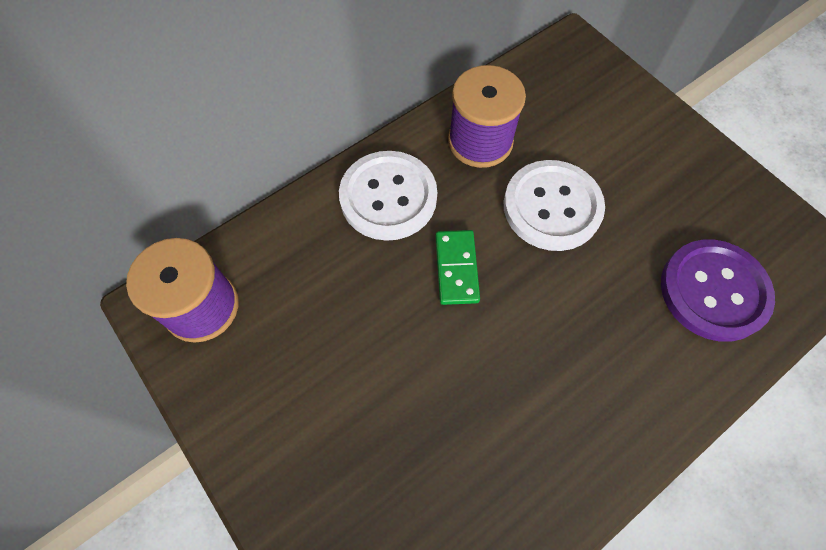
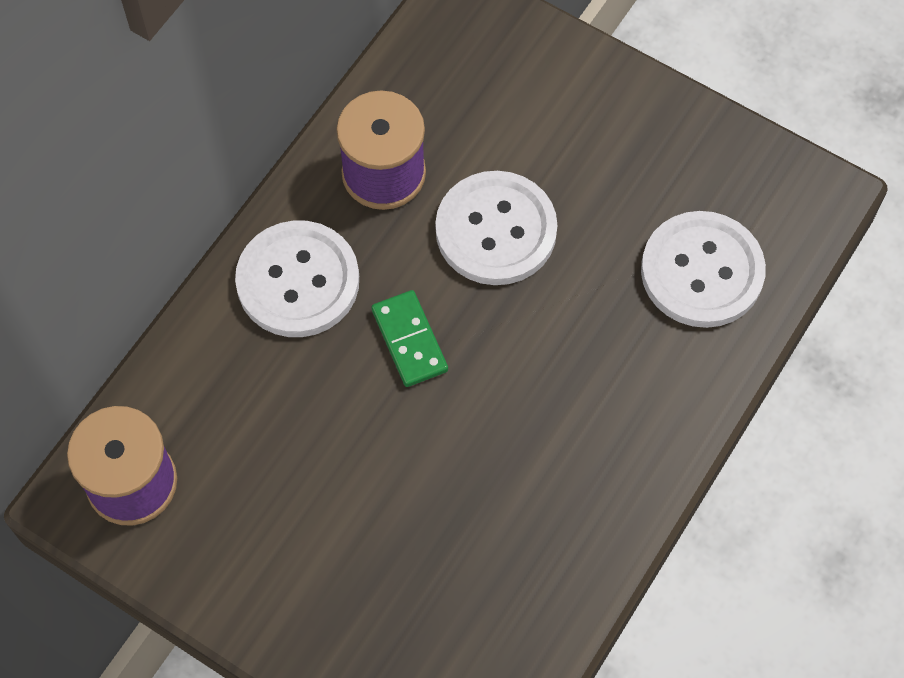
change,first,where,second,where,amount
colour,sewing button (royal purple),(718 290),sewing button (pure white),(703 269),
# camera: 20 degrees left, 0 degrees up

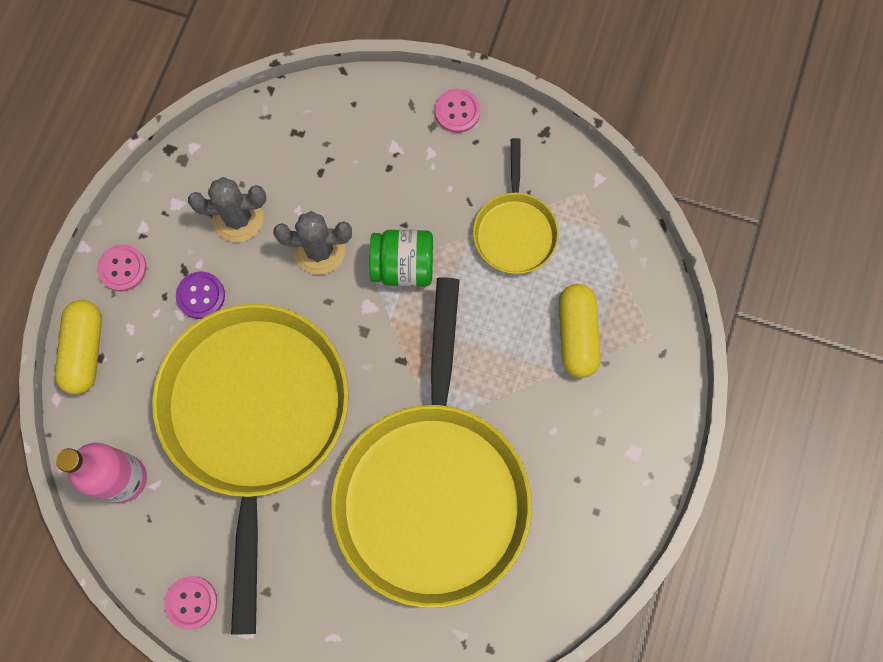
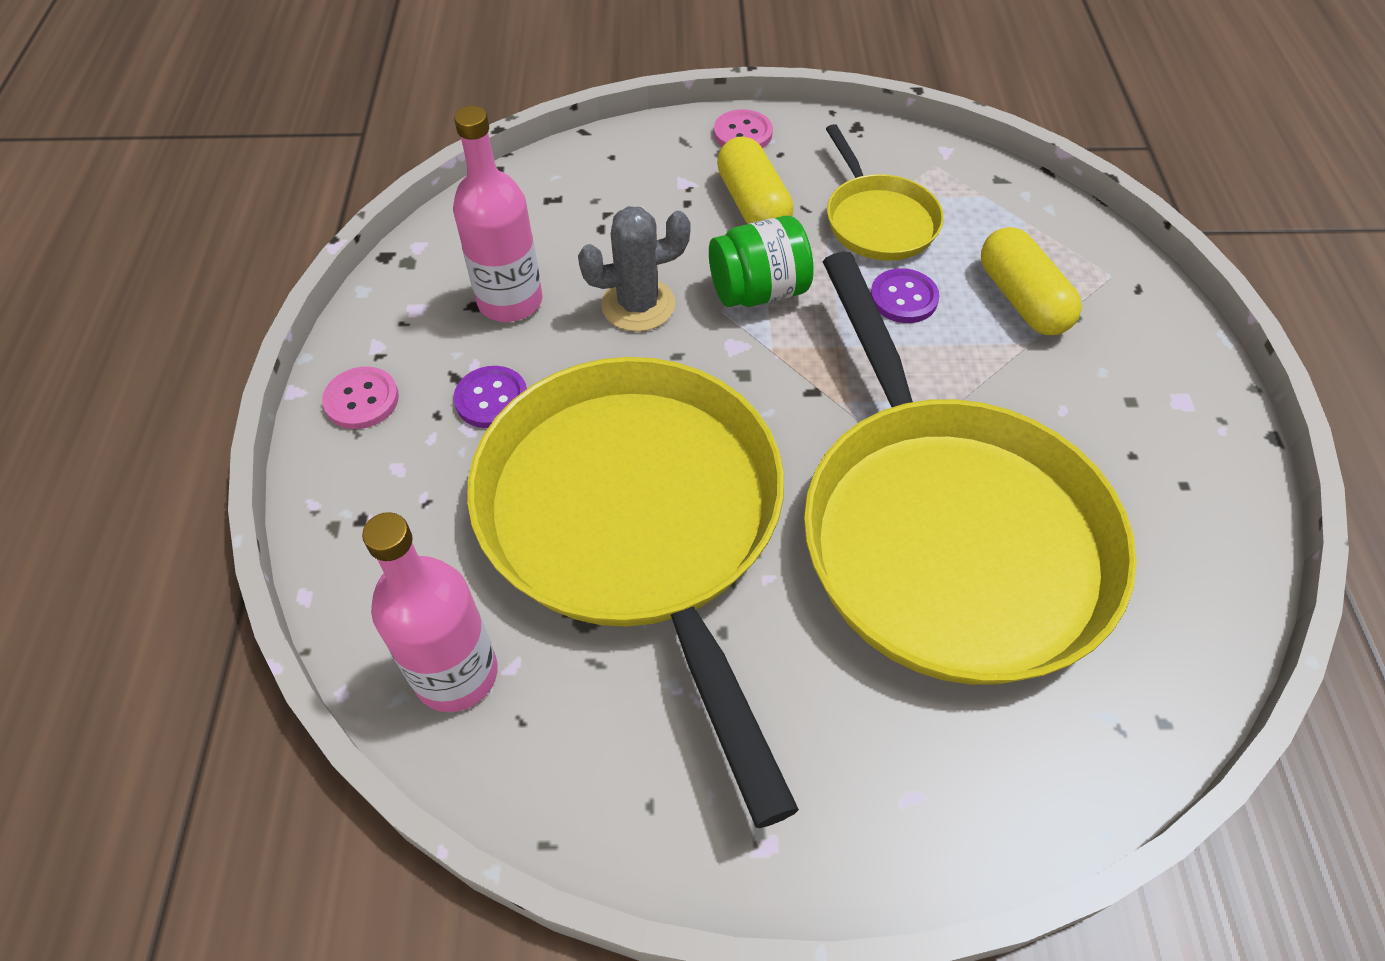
change,first,where,second,where,amount
relocated,capsule (yellow),(78 347),,(755 180),
missing,sewing button (rosy),(190 603),,,
exchanged,cactus (grey),(227 209),drink bottle (rosy),(498 214),
appeared,,,sewing button (royal purple),(905 295),
# camera: 20 degrees left, 20 degrees down

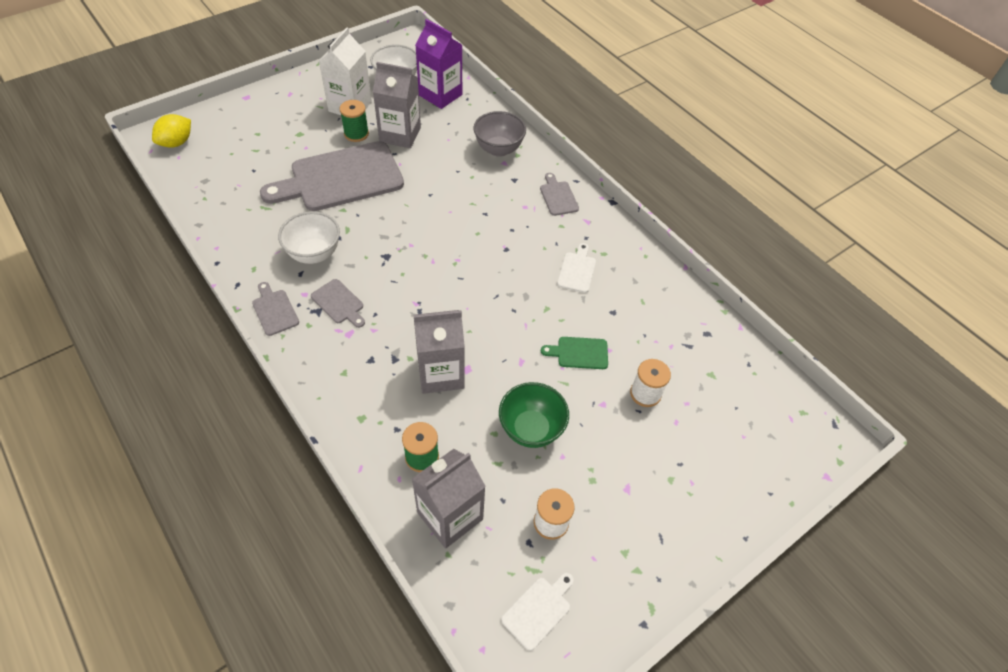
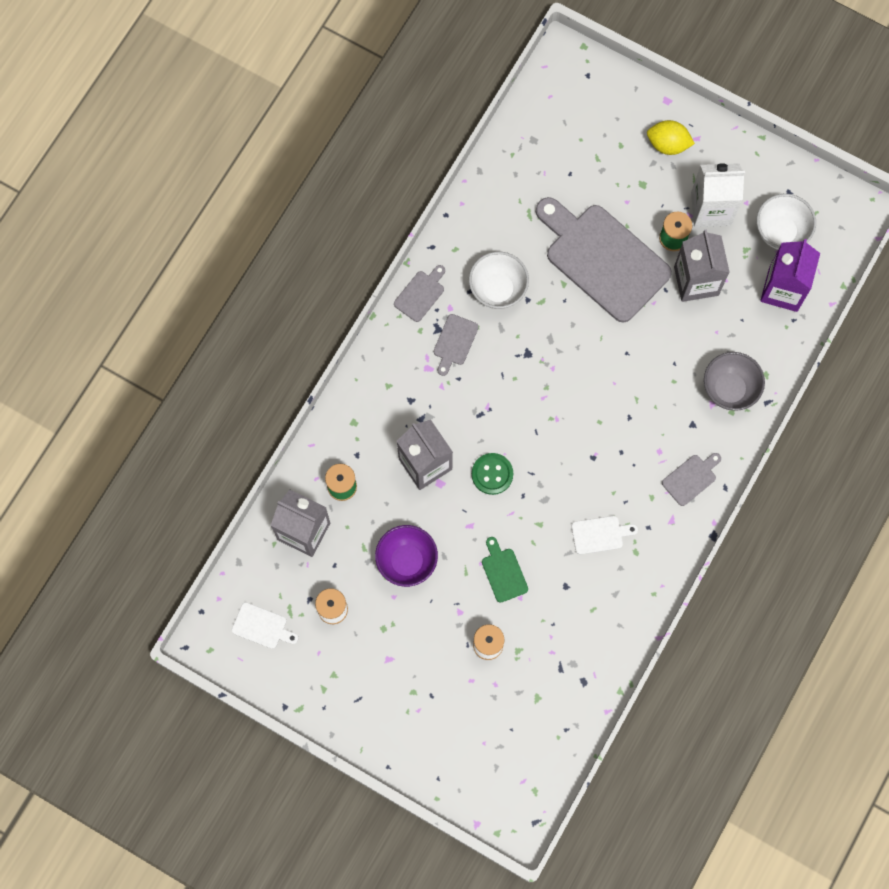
change,first,where,second,where,amount
relocated,lemon (yellow),(171 131),,(671 137),
colour,serving bowl (leaf-green),(534 415),serving bowl (royal purple),(406 556),
appeared,,,sewing button (leaf-green),(492 474),
# camera: 70 degrees right, 20 degrees up

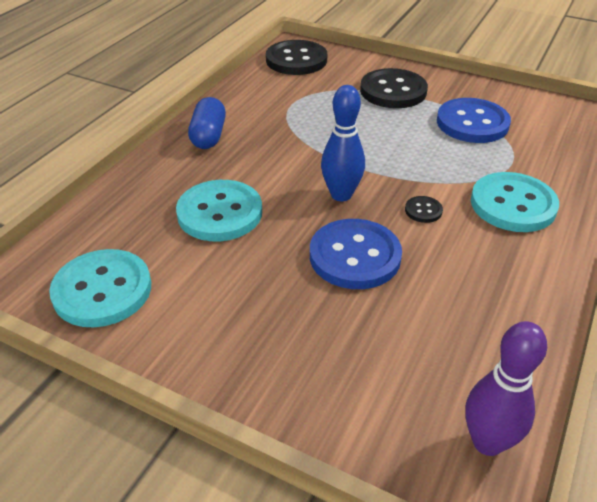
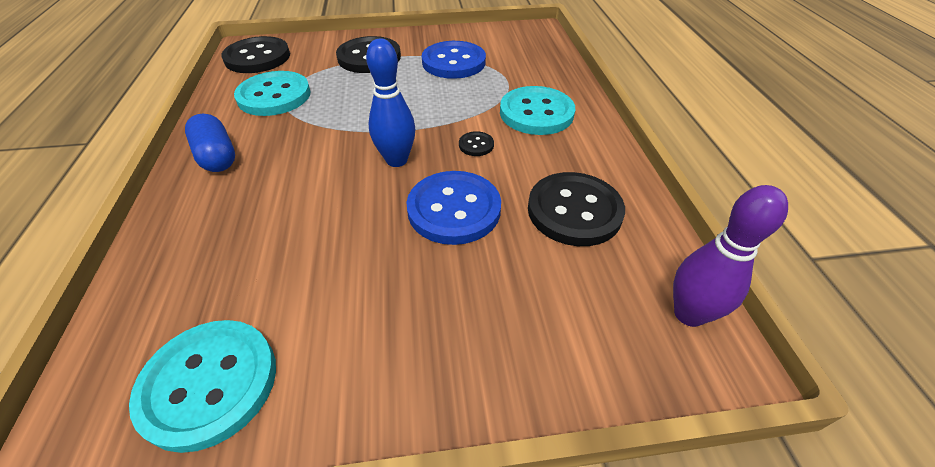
change,first,where,second,where,amount
relocated,sewing button (aqua),(219 210),,(272 93),
appeared,,,sewing button (ebony),(576 209),
# camera: 35 degrees left, 5 degrees up

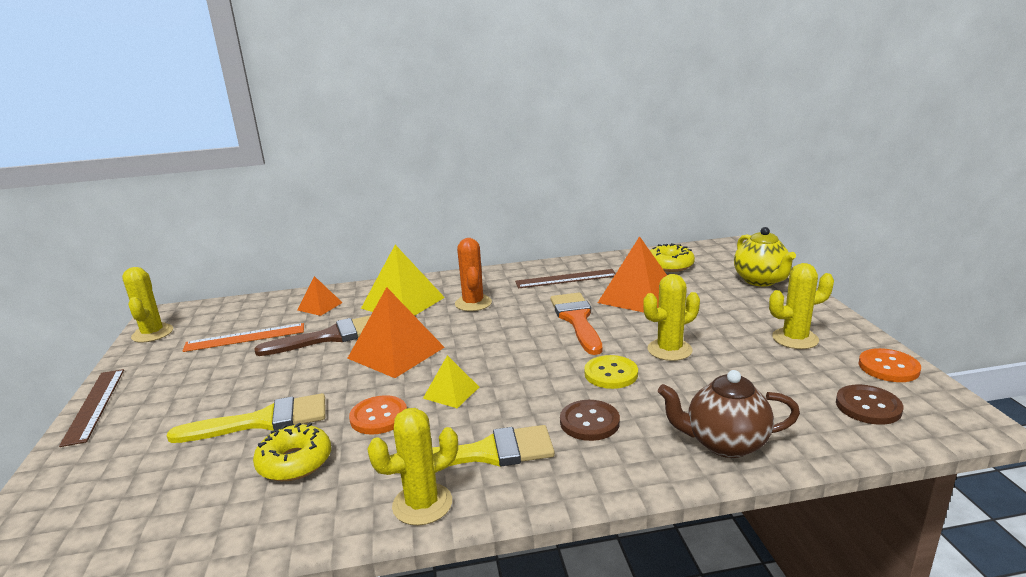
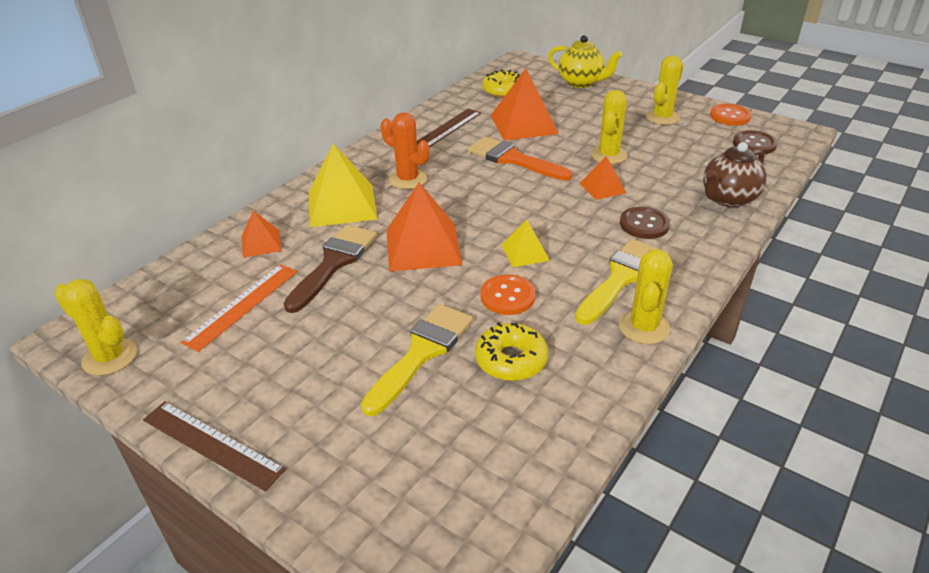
change,first,where,second,where,amount
exchanged,sewing button (yellow),(611 372),pyramid shape (orange),(603 178),
# camera: 45 degrees left, 15 degrees up

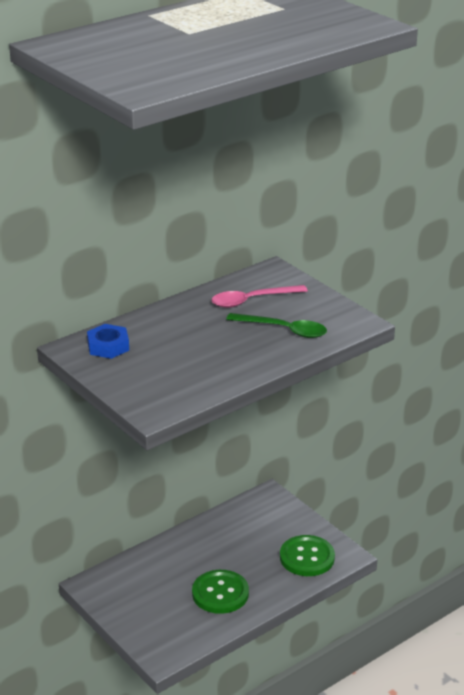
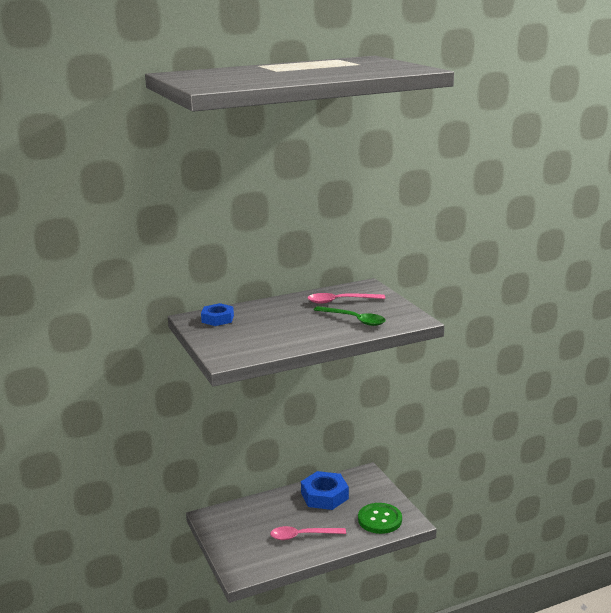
change,first,where,second,where,amount
exchanged,sewing button (leaf-green),(220 592),teaspoon (rosy),(308 533),
appeared,,,hexagon nut (cobalt),(325 490),
# camera: 15 degrees right, 10 degrees down

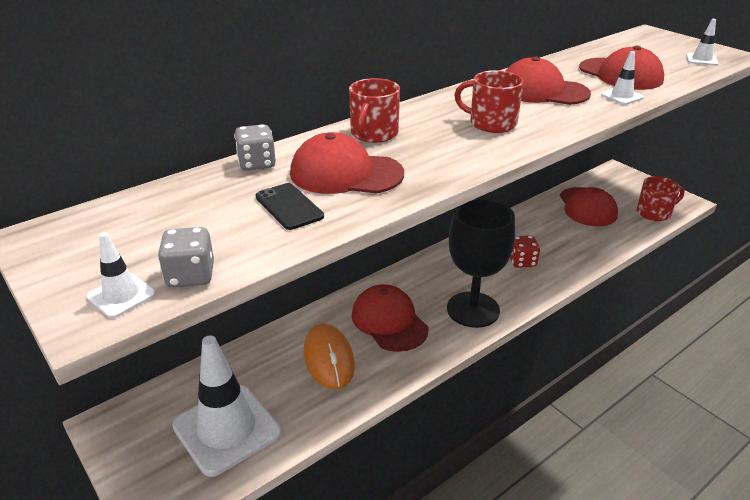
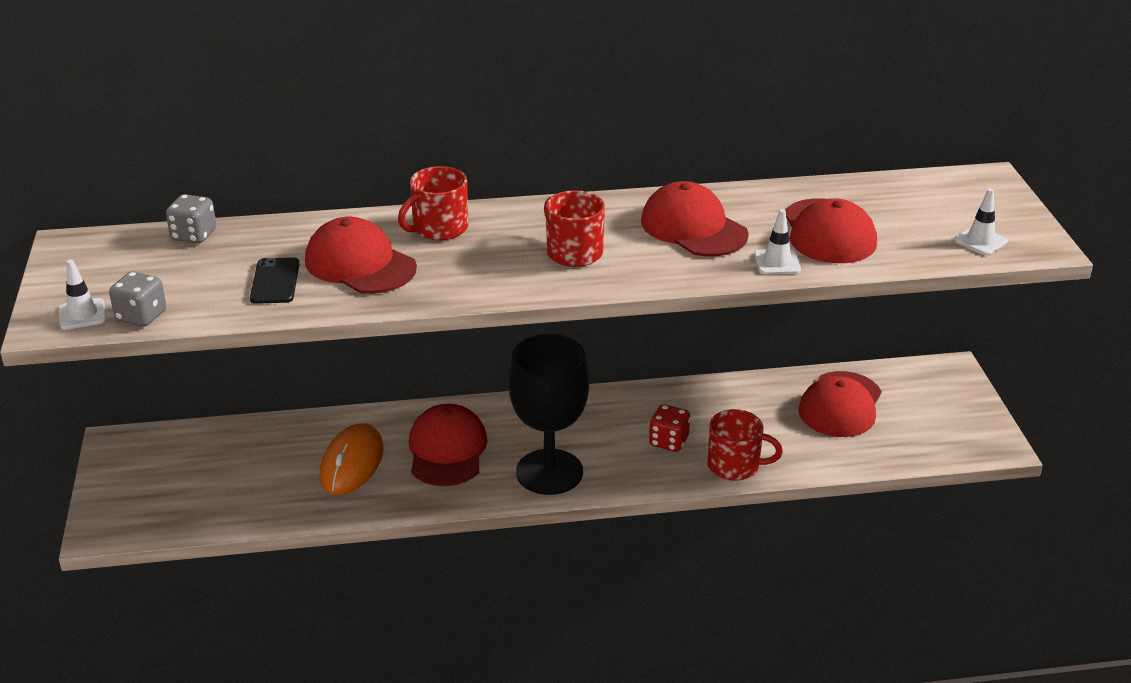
change,first,where,second,where,amount
missing,road cone (pure white),(226 406),,,
relocated,die (grey),(255 147),,(191 219),
relocated,tea mug (scarlet),(661 198),,(745 445),
# camera: 30 degrees right, 0 degrees up

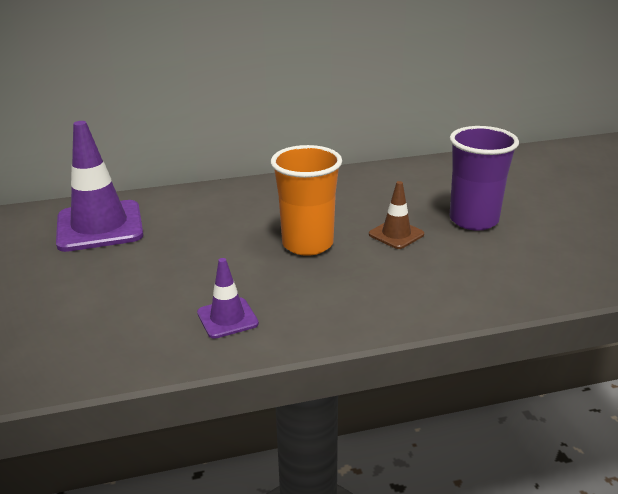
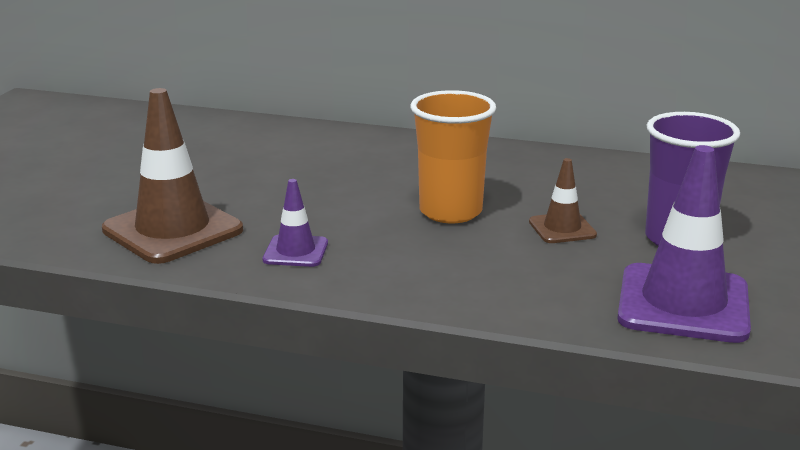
change,first,where,second,where,amount
relocated,road cone (royal purple),(99 186),,(684 244),
appeared,,,road cone (dark brown),(172 176),
# camera: 30 degrees right, 5 degrees down

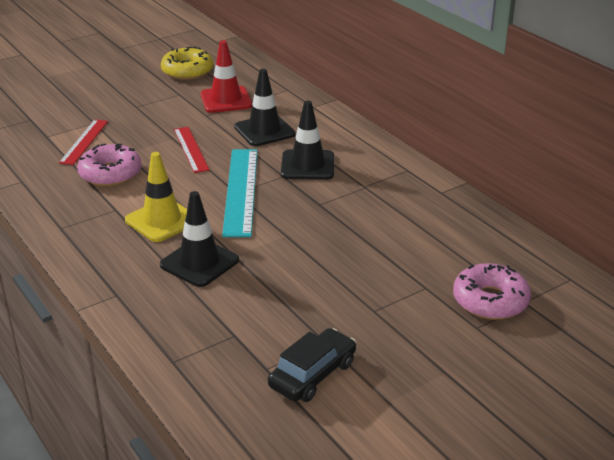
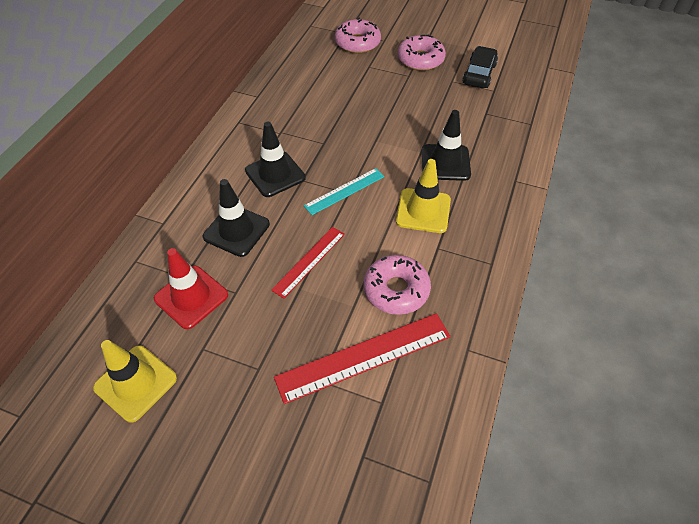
change,first,where,second,where,amount
size,measuring stick (scarlet),(83 142),,(362 358),x1.65
exchanged,glazed donut (yellow),(187 63),road cone (yellow),(135 381),
size,measuring stick (aqua),(240 193),,(344 191),x0.61
spun,automobile (ebony),(312 365),,(480 67),105 degrees clockwise
appeared,,,glazed donut (rosy),(422 53),
# camera: 125 degrees left, 20 degrees up

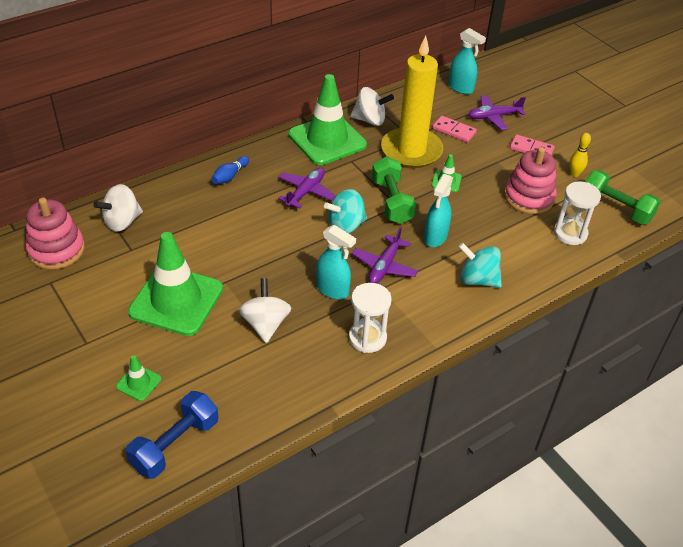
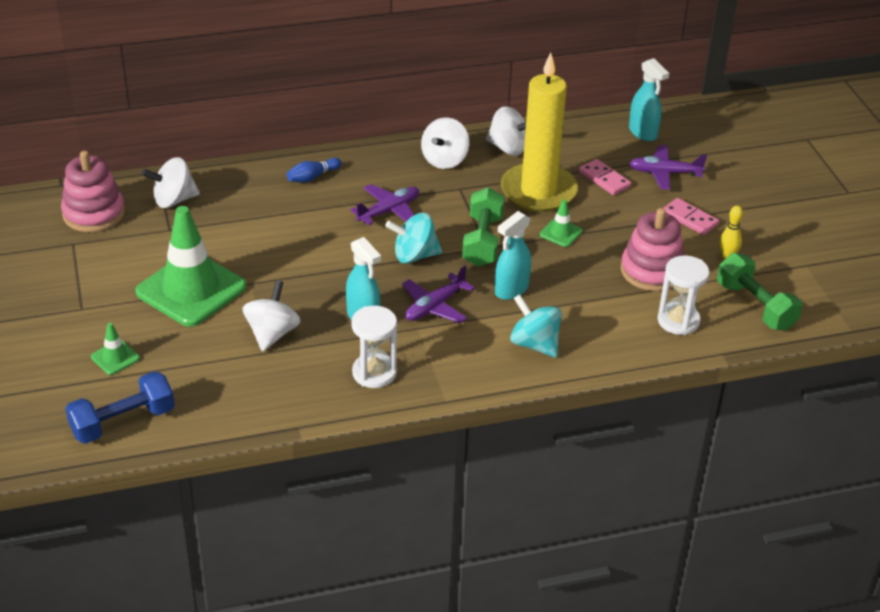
change,first,where,second,where,amount
exchanged,road cone (leaf-green),(327 119),toy top (pure white),(445 143),
# camera: 20 degrees right, 5 degrees down

